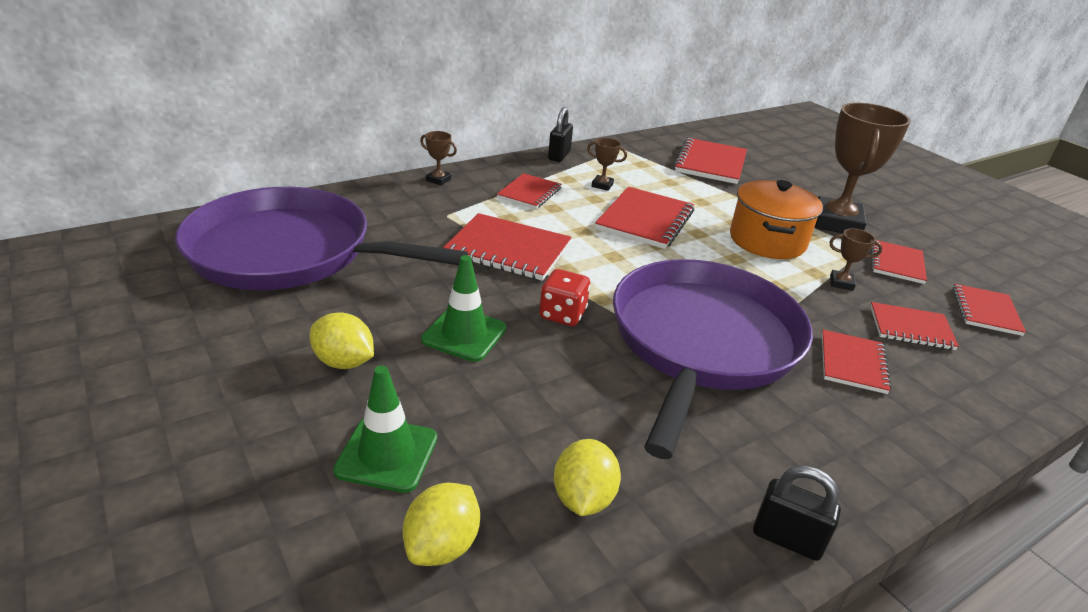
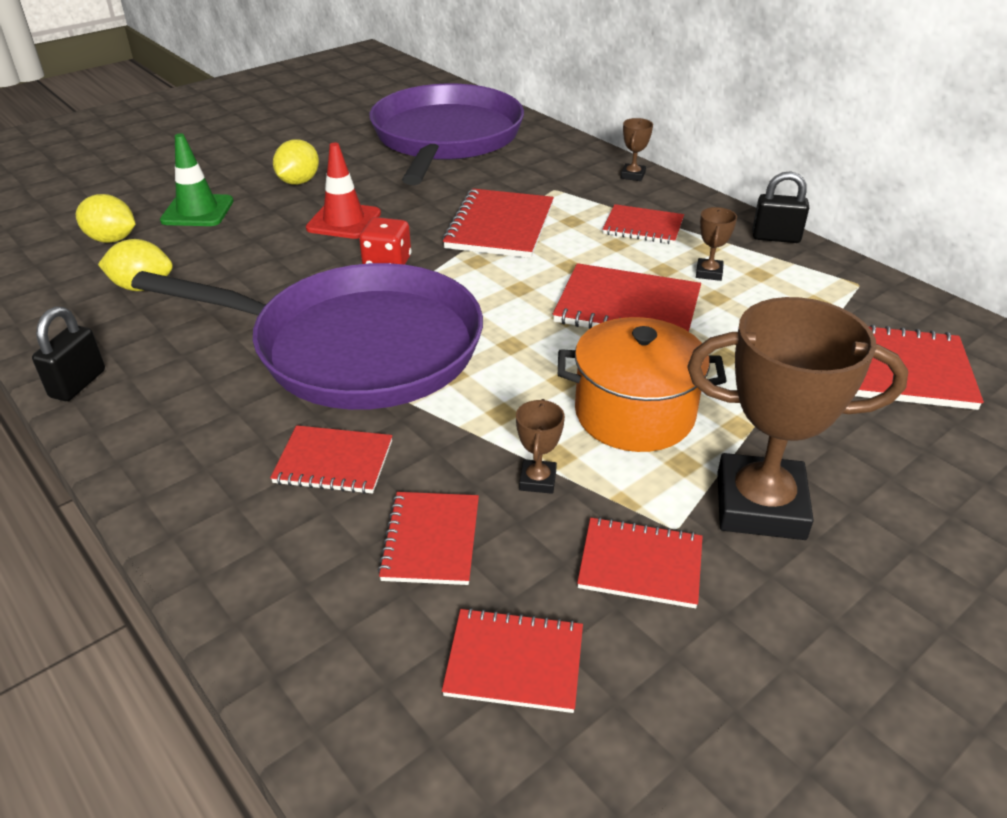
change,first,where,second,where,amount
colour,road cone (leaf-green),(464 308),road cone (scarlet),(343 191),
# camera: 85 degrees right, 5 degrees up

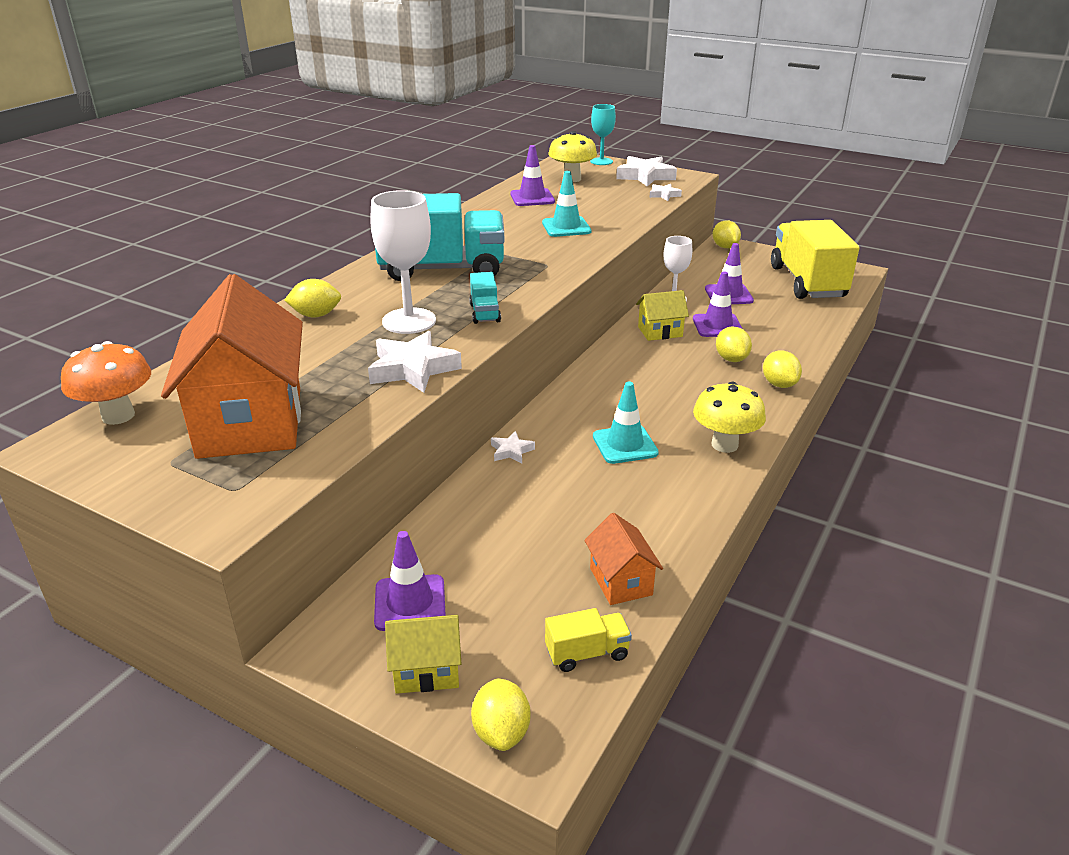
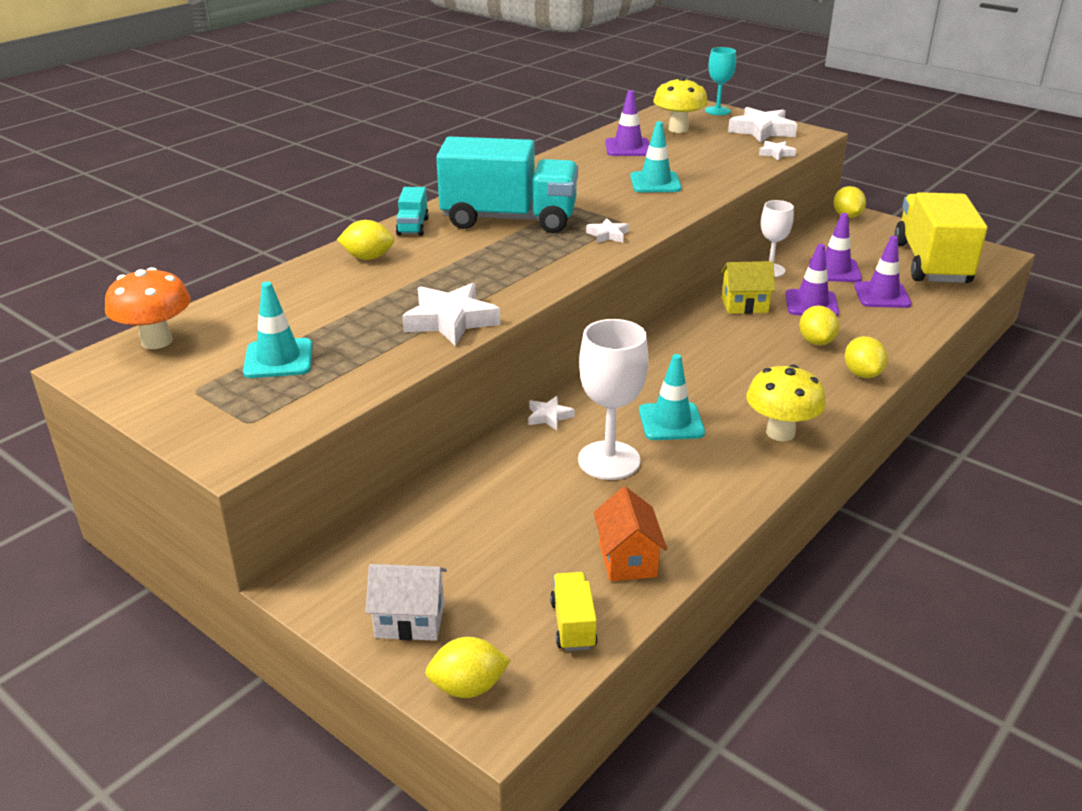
change,first,where,second,where,amount
exchanged,cottage (orange),(232 366),road cone (aqua),(278 330),
relocated,goblet (pure white),(403 262),,(613 399),
relocated,road cone (royal purple),(410 581),,(883 272),
colour,cottage (yellow),(423 654),cottage (pure white),(406 602),
relocated,truck (aqua),(485 298),,(412 211),
spun,lemon (yellow),(500 714),,(468 667),75 degrees clockwise
spun,truck (yellow),(588 640),,(574 611),90 degrees counterclockwise
appeared,,,star shape (pure white),(607 230),
# camera: 10 degrees right, 0 degrees up

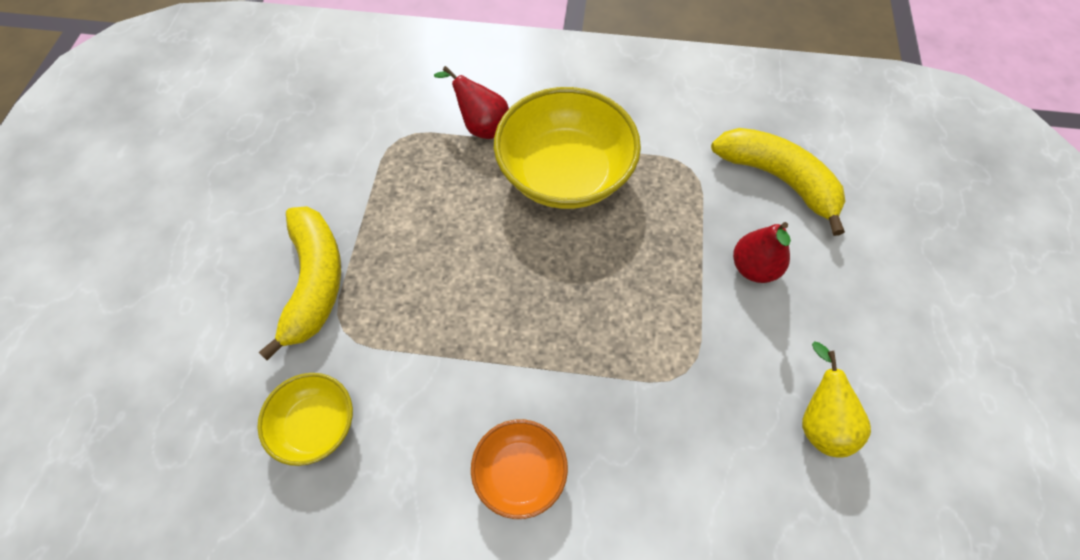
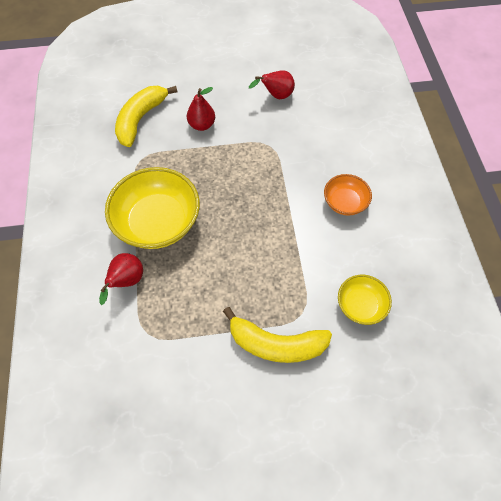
change,first,where,second,where,amount
spun,toy banana (yellow),(300 283),,(277 335),150 degrees counterclockwise
colour,pear fruit (yellow),(836 399),pear fruit (scarlet),(272 84),
# camera: 105 degrees left, 0 degrees up

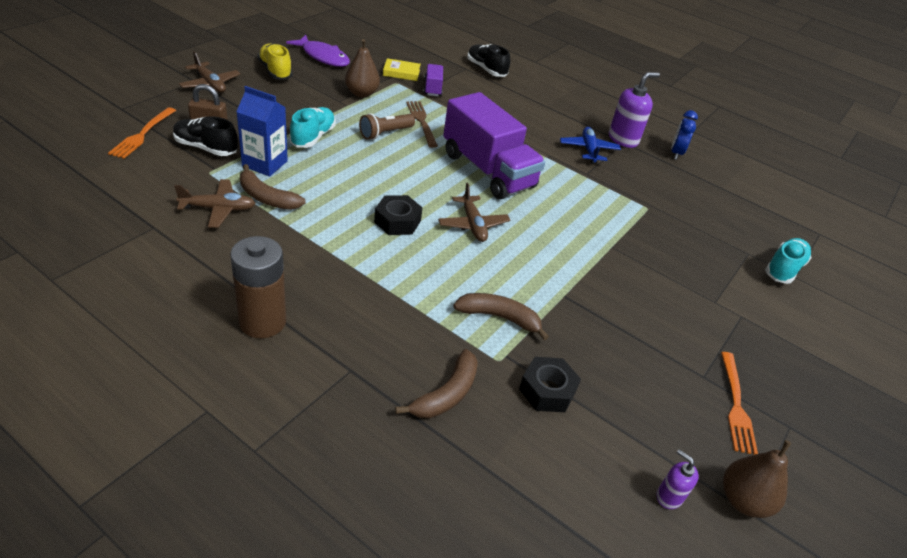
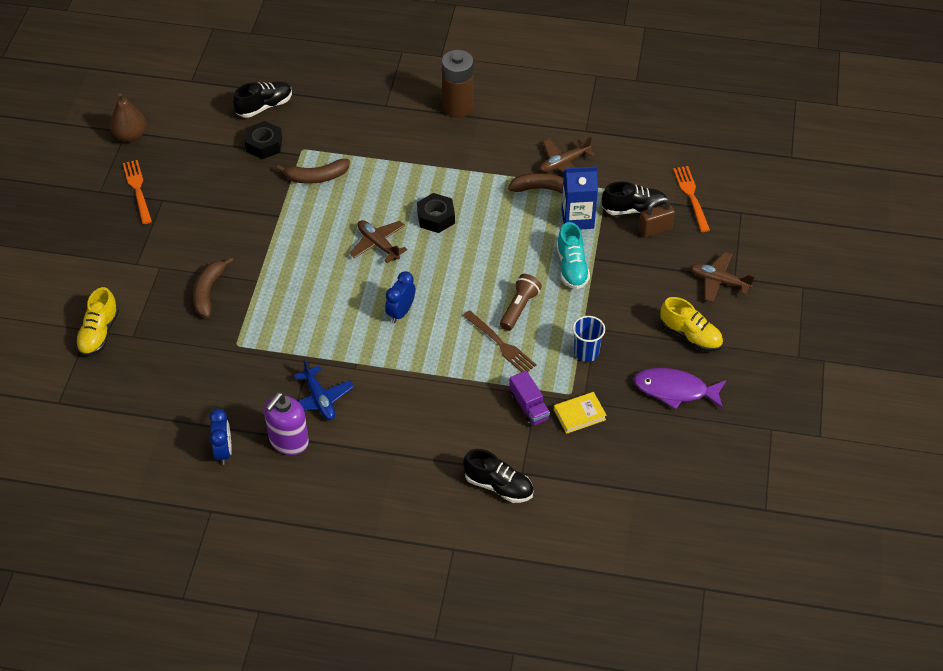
change,first,where,second,where,amount
exchanged,pear fruit (dark brown),(362 68),cup (cobalt),(589 339),
relocated,toy banana (dark brown),(436 383),,(213 287),
exchanged,truck (royal purple),(494 145),bedside clock (cobalt),(400 297),
missing,soap dispenser (royal purple),(678 479),,,
colour,lace-up shoe (aqua),(788 261),lace-up shoe (yellow),(97 321),
appeared,,,lace-up shoe (ebony),(262 99),
# camera: 160 degrees right, 10 degrees up

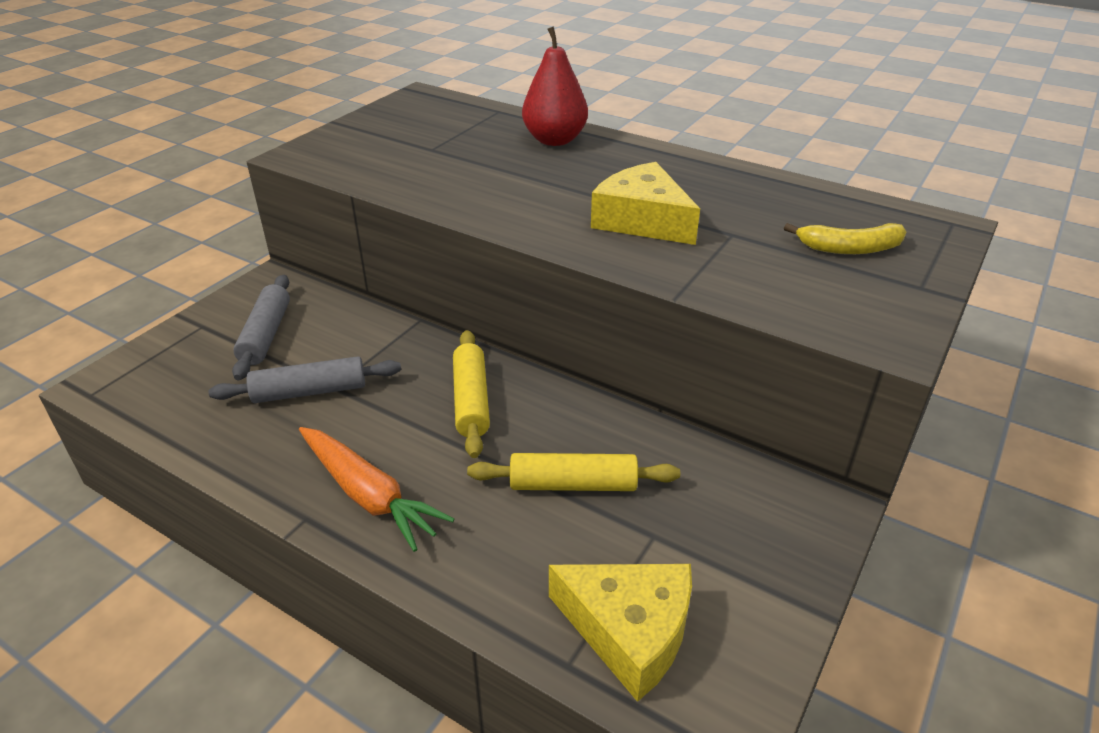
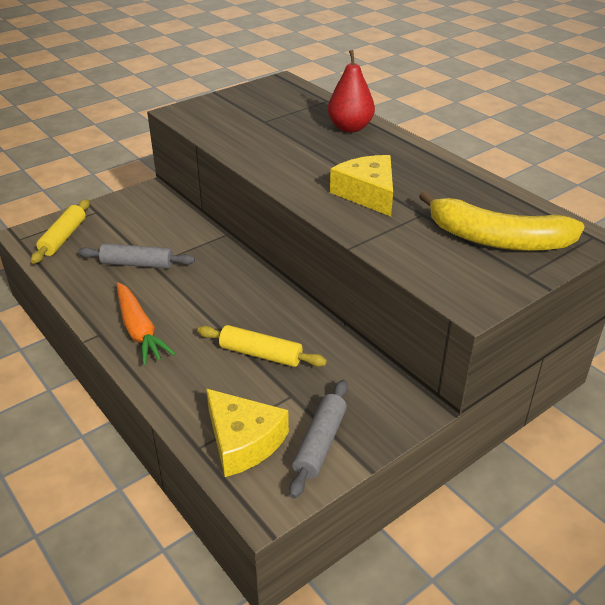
change,first,where,second,where,amount
relocated,dough roller (grey),(261 327),,(318 439),
relocated,dough roller (yellow),(471 394),,(60 231),
size,toy banana (yellow),(845 238),,(502 221),x1.90
# camera: 20 degrees right, 0 degrees up

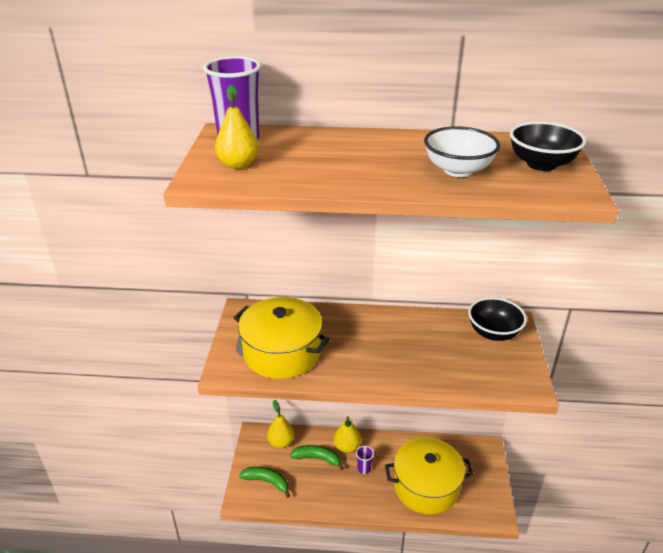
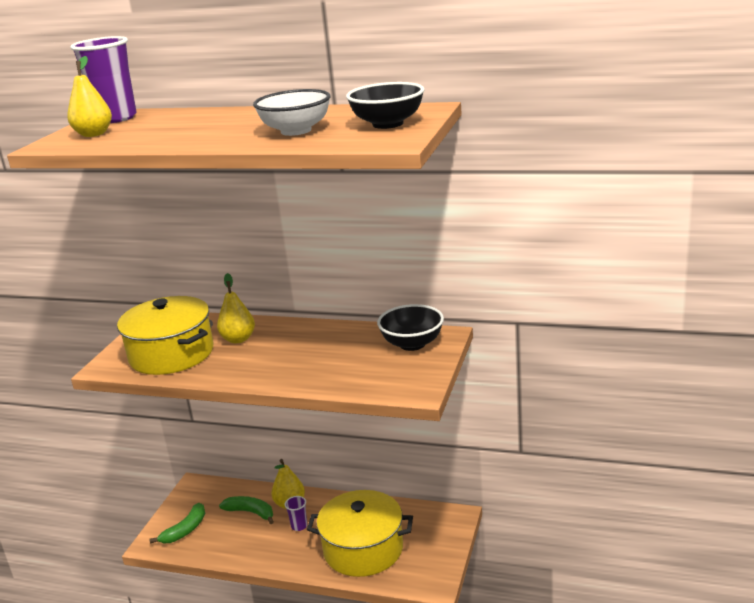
change,first,where,second,where,amount
spun,toy banana (leaf-green),(264 482),,(177 523),90 degrees clockwise
relocated,pear fruit (yellow),(281 424),,(236 308),
# camera: 15 degrees right, 10 degrees down

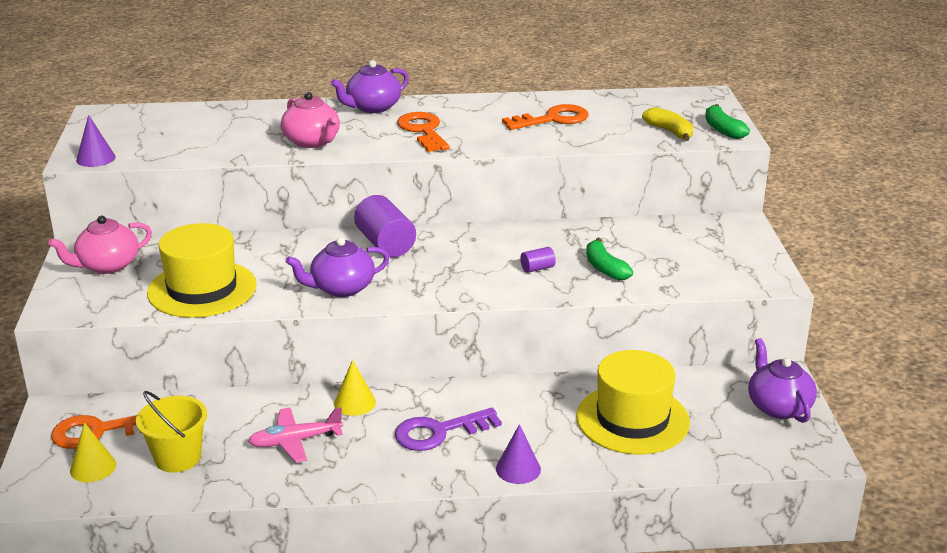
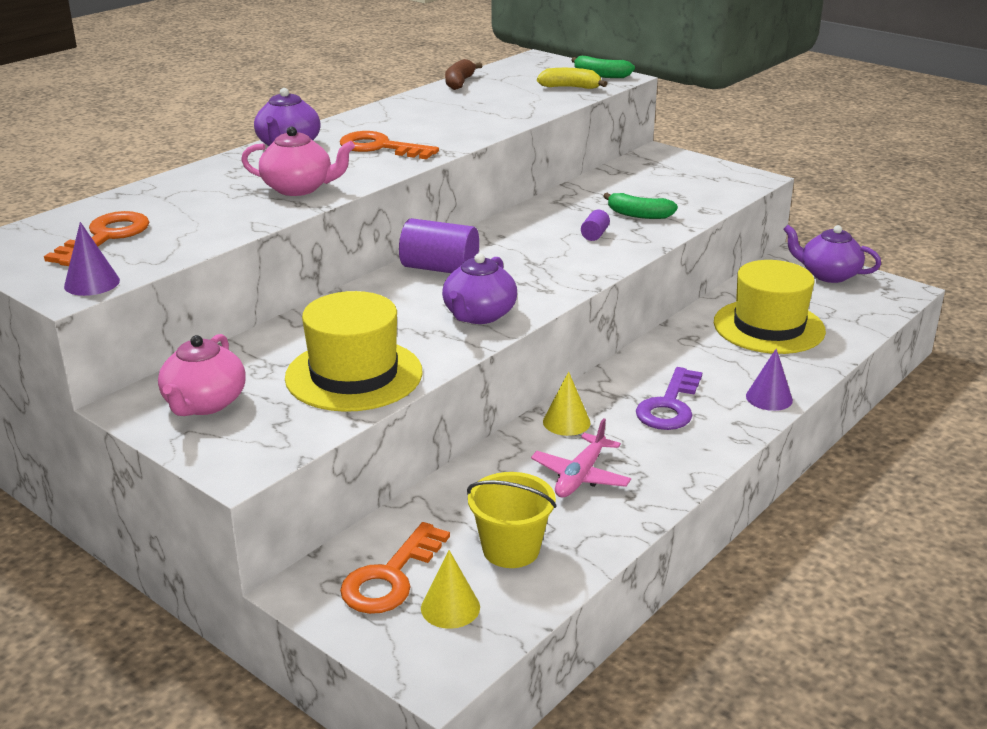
change,first,where,second,where,amount
relocated,key (orange),(545 117),,(96 238),
appeared,,,toy banana (dark brown),(463 74),
# camera: 45 degrees left, 0 degrees up

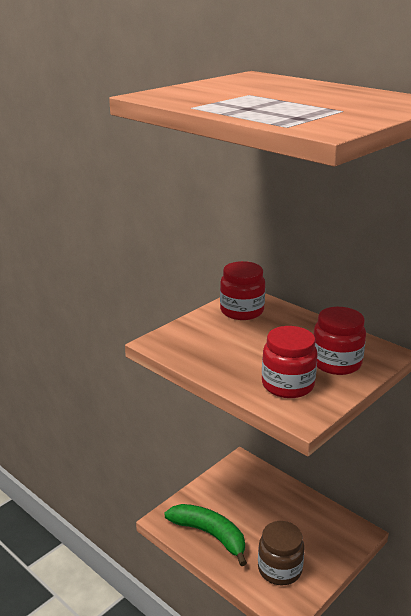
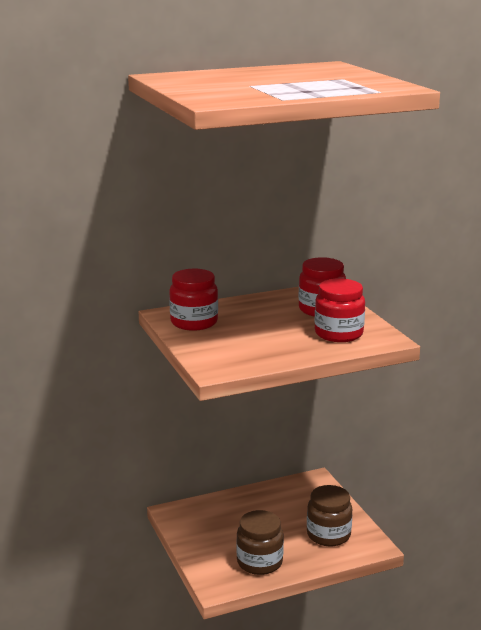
change,first,where,second,where,amount
exchanged,toy banana (leaf-green),(206 535),jam jar (dark brown),(260 542),
# camera: 65 degrees left, 5 degrees down

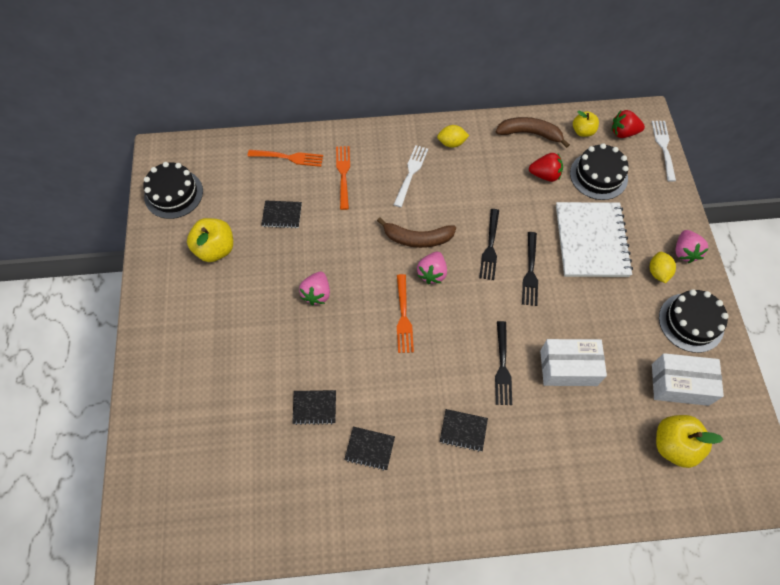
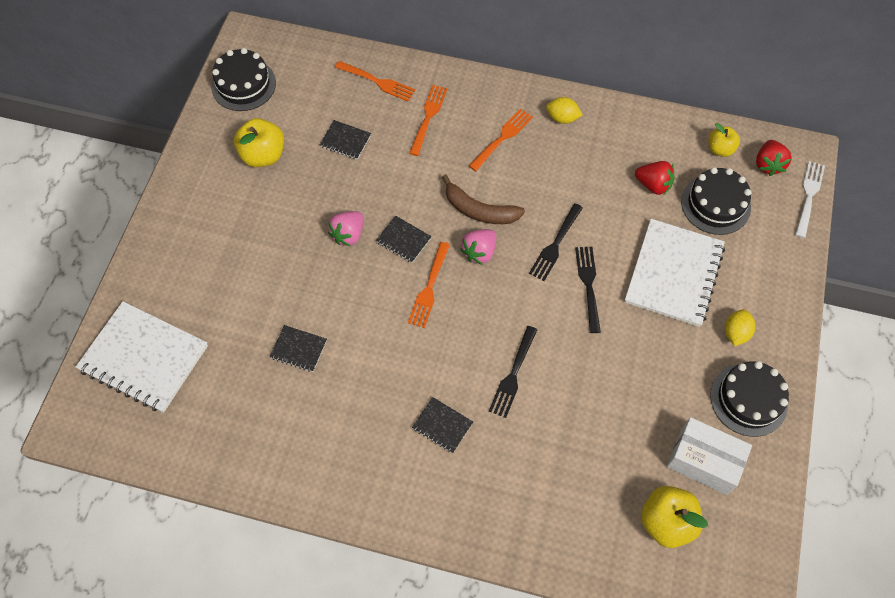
change,first,where,second,where,amount
relocated,exercise book (ebony),(369 449),,(404 239),
colour,dinner fork (pure white),(411 176),dinner fork (orange),(501 139),
missing,toy banana (dark brown),(533 132),,,
spun,dinner fork (ebony),(530 269),,(588 290),150 degrees clockwise
missing,package (pure white),(573 362),,,
spun,toy strawberry (scarlet),(628 124),,(774 158),105 degrees counterclockwise
missing,toy strawberry (rosy),(692 246),,,
appeared,,,exercise book (pure white),(142 357),
# camera: 20 degrees right, 0 degrees up

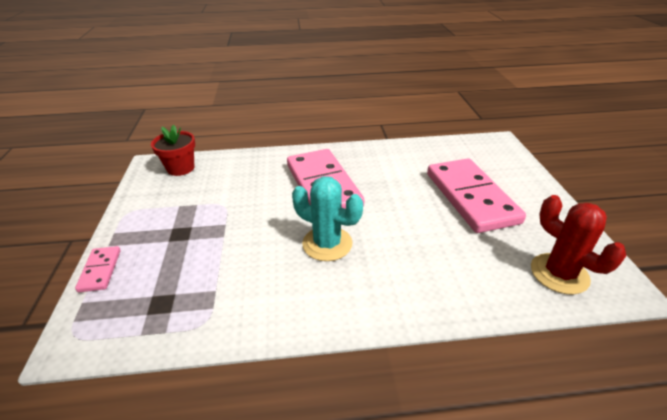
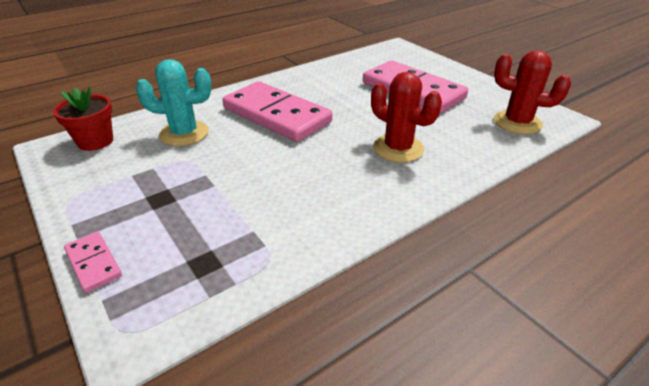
change,first,where,second,where,amount
relocated,cactus (aqua),(327 218),,(173 102),
appeared,,,cactus (scarlet),(406 117),
# camera: 30 degrees left, 0 degrees up

